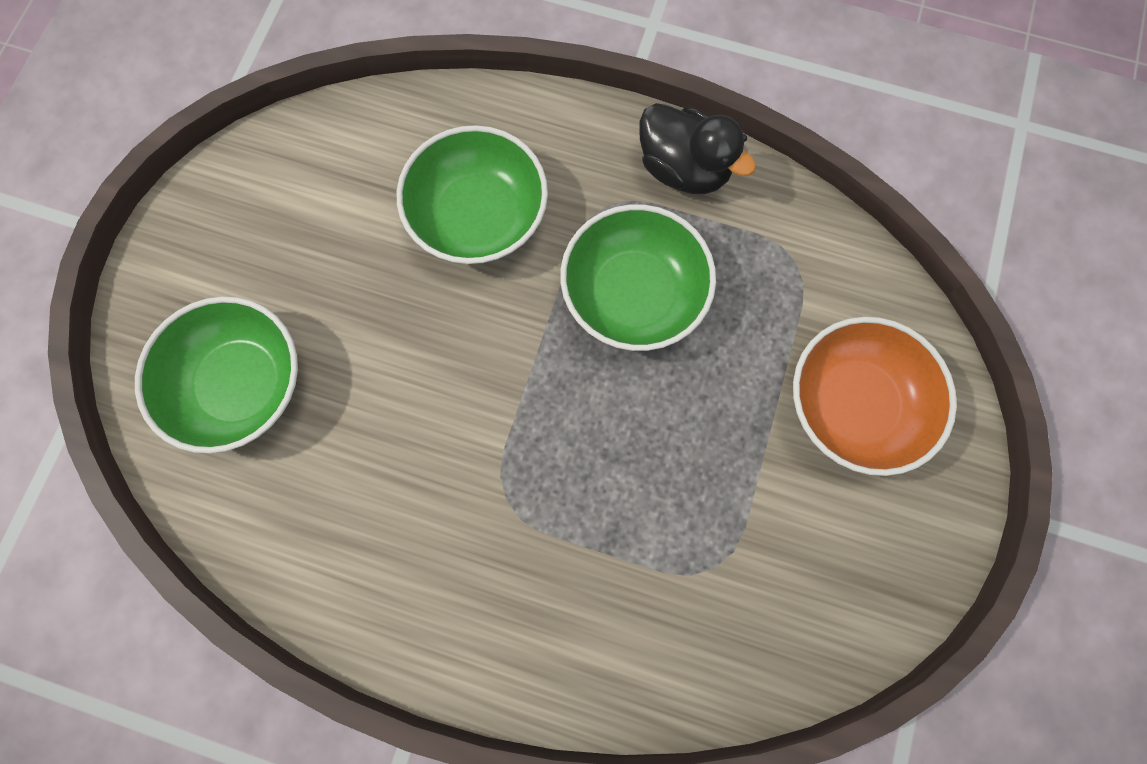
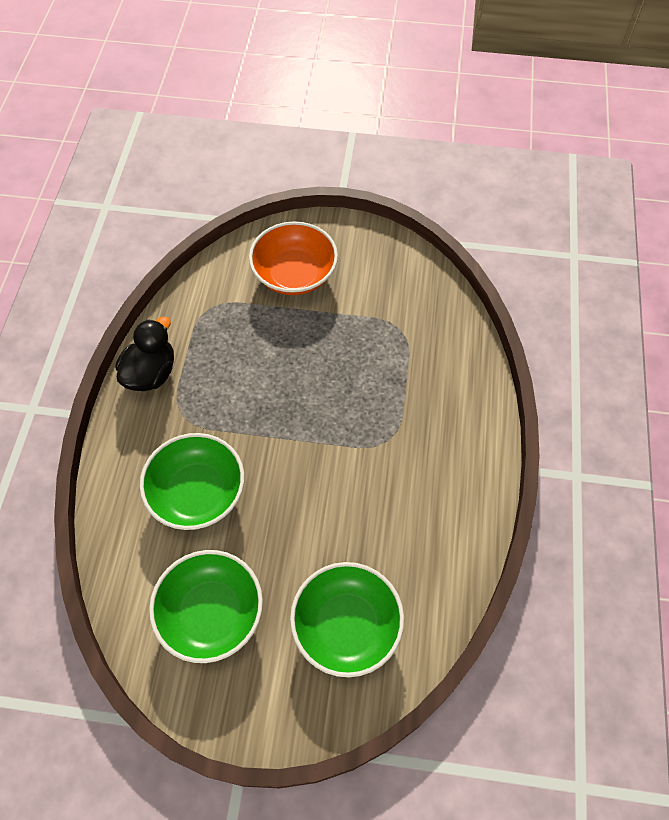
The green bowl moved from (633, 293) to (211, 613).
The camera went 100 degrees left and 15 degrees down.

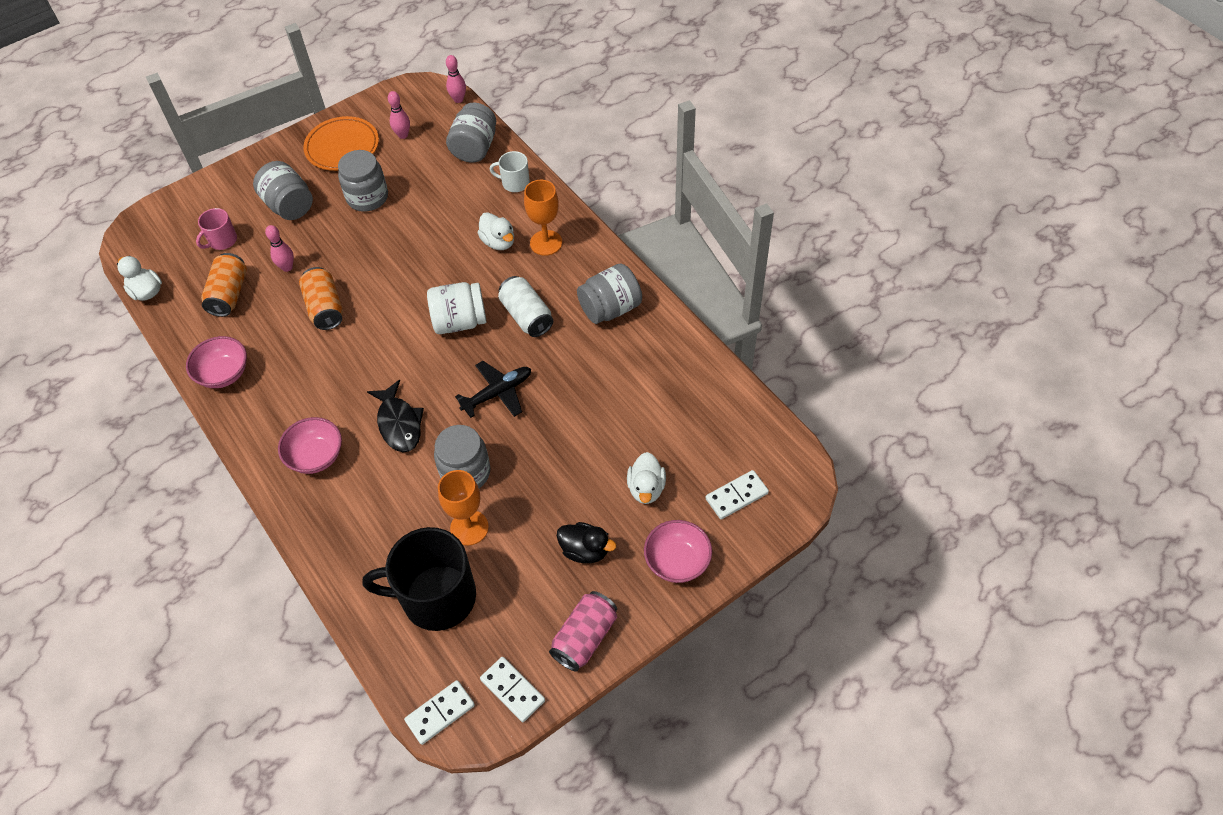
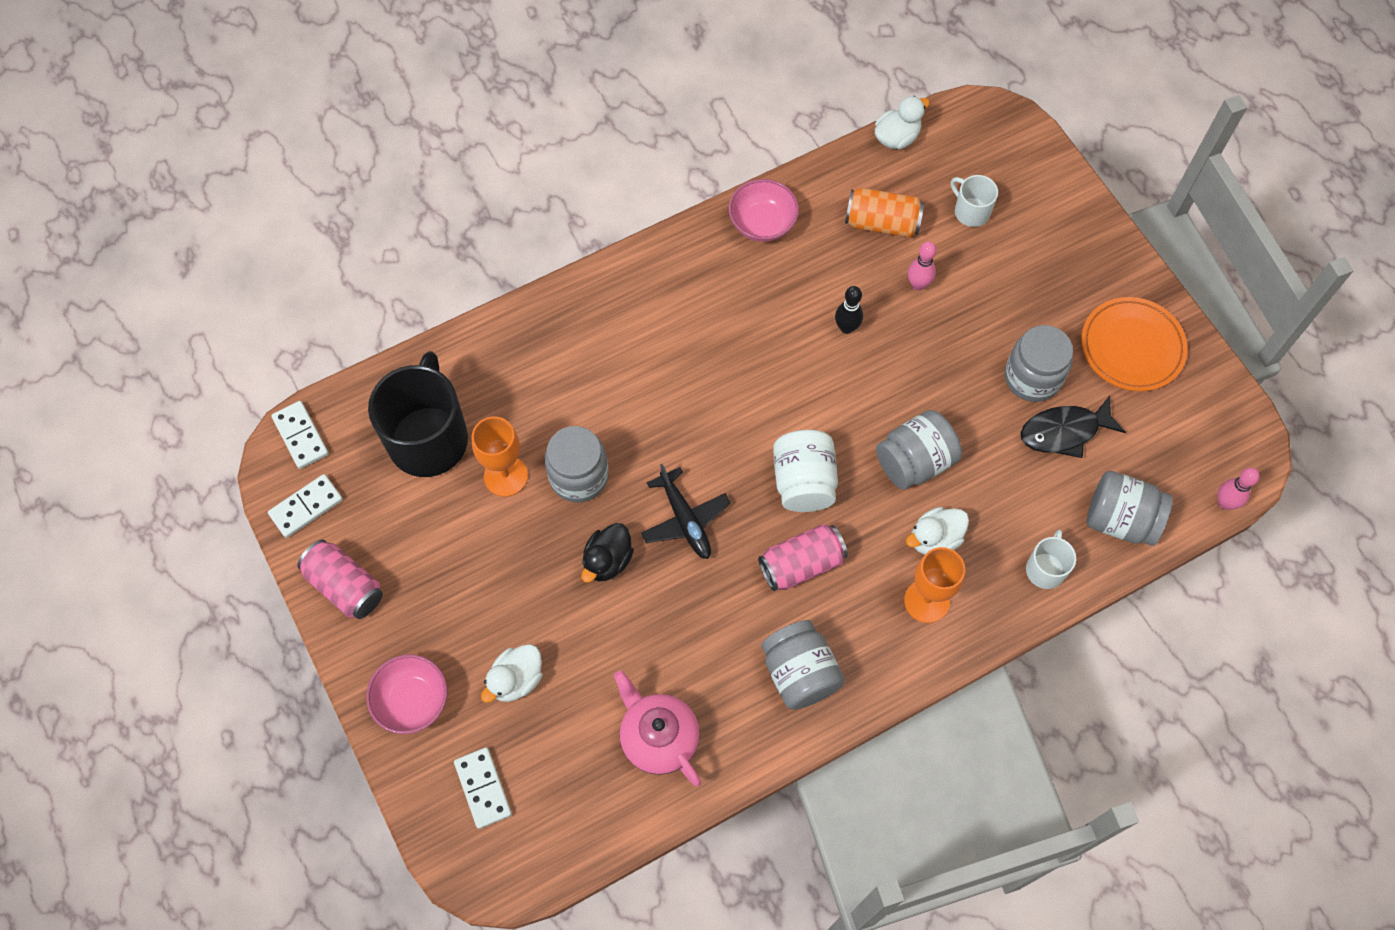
The pink bowling pin at (403, 135) disappeared.
The grey jar moved from (289, 205) to (914, 462).
The pink mug at (222, 240) became the white mug at (971, 211).
The orange can at (325, 308) was replaced by the black bowling pin at (846, 327).
The white can at (526, 316) became the pink can at (801, 564).
The black fish moved from (399, 423) to (1064, 432).
The pink bowl at (316, 456) disappeared.
The white duck at (646, 488) turned 60 degrees counterclockwise.
The black duck moved from (585, 550) to (607, 561).
The pink teapot at (658, 738) appeared.
The camera went 95 degrees right and 10 degrees up.

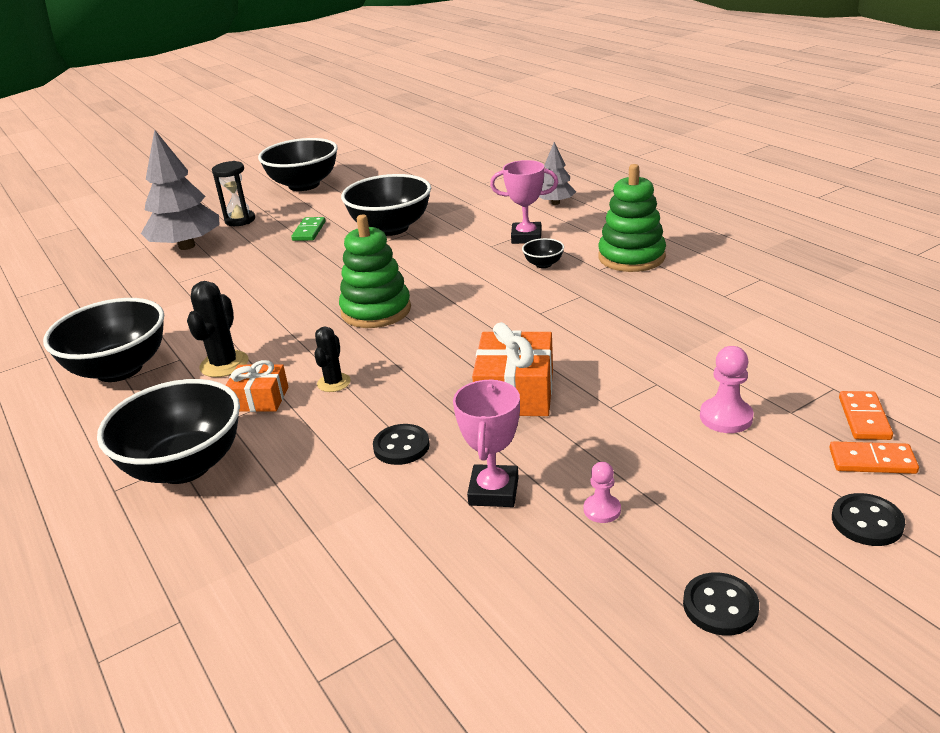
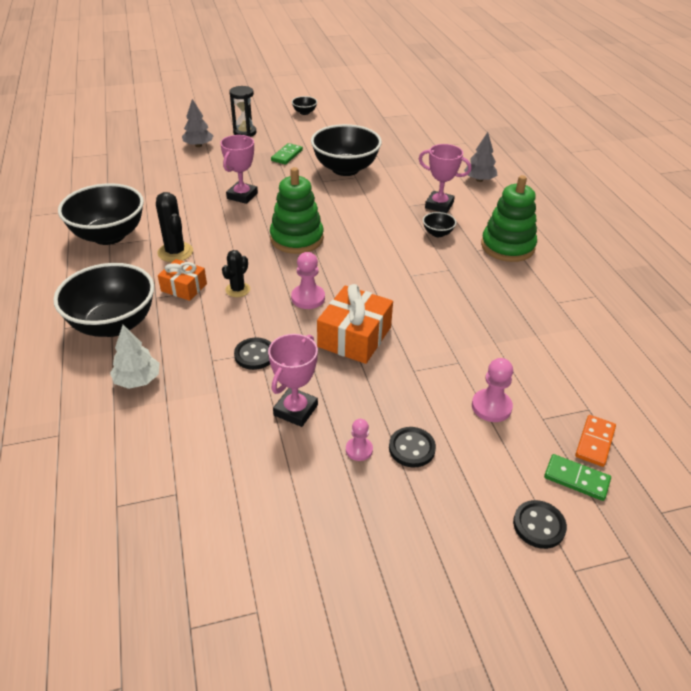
The grey tree at (187, 246) changed to 0.54 times the size.
The black bowl at (304, 185) changed to 0.42 times the size.
The black cactus at (224, 364) turned 60 degrees counterclockwise.
The orange domino at (872, 461) became the green domino at (576, 479).
The black button moved from (720, 606) to (411, 448).
The pink trophy at (242, 196) appeared.
The pink pawn at (308, 298) appeared.
The white tree at (138, 380) appeared.
The camera went 15 degrees right and 10 degrees up.

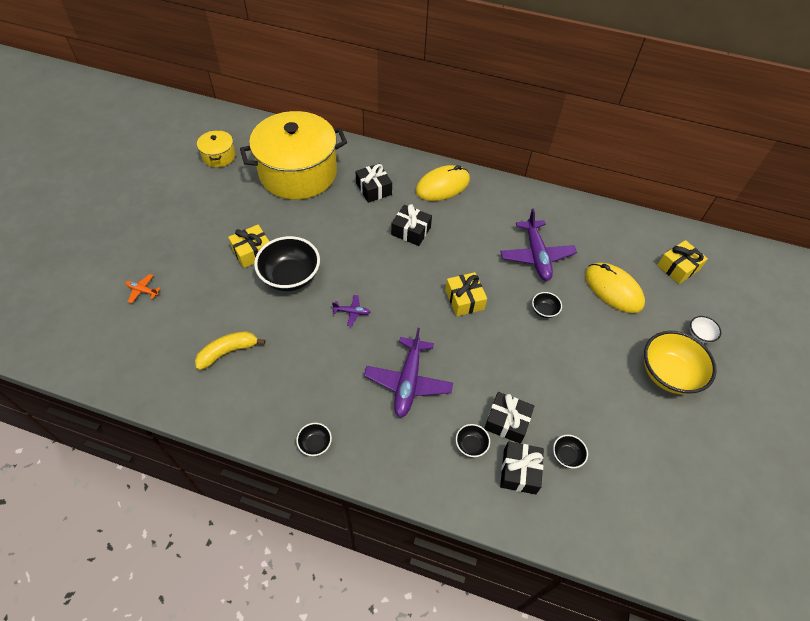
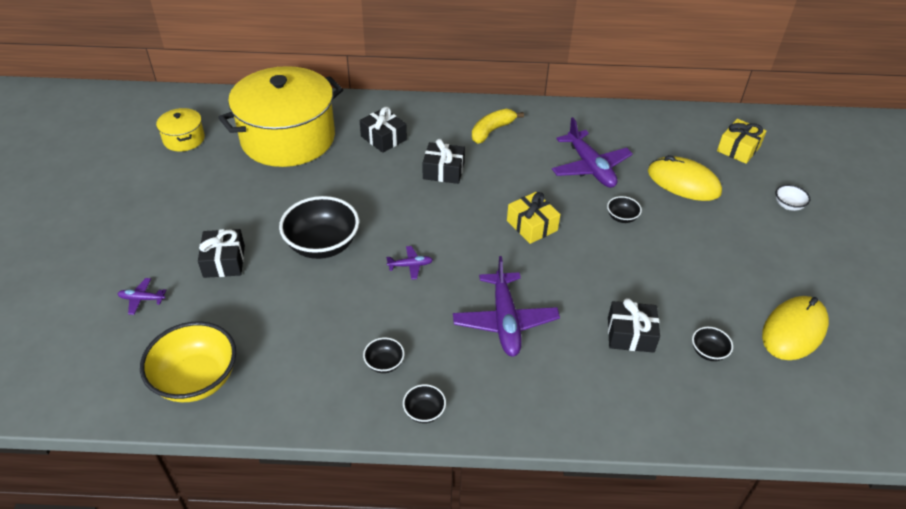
The yellow mouse moved from (442, 186) to (794, 330).
The yellow gift at (252, 252) disappeared.
The orange plane at (142, 290) became the purple plane at (142, 299).
The yellow banana moved from (228, 352) to (492, 131).
The yellow bowl moved from (668, 374) to (196, 379).
The black bowl moved from (471, 445) to (384, 363).
The black gift moved from (519, 471) to (224, 261).
The camera went 15 degrees left and 10 degrees down.

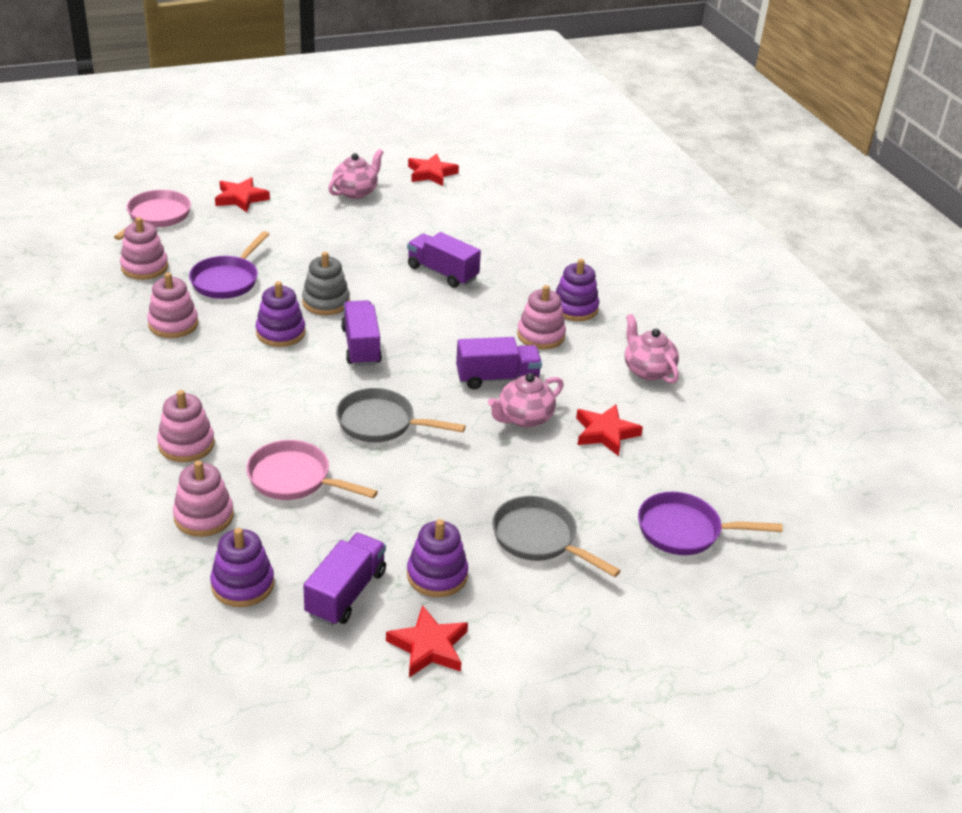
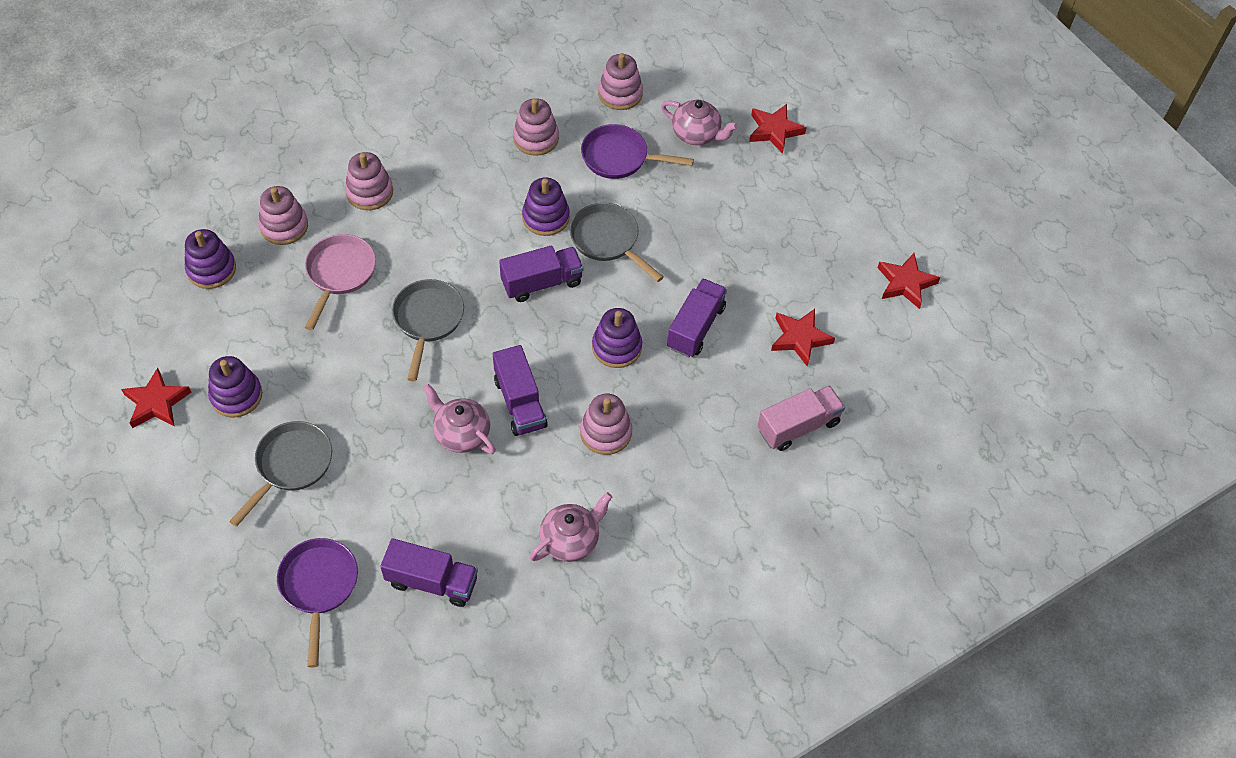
The pink teapot moved from (356, 192) to (696, 134).
The pink pan at (157, 217) disappeared.
The grey stacking toy at (326, 302) was replaced by the grey pan at (607, 240).
The purple stacking toy moved from (575, 308) to (616, 347).
The red star moved from (605, 433) to (800, 338).
The purple truck moved from (346, 593) to (432, 581).
The pink truck at (798, 426) appeared.
The camera went 80 degrees right and 20 degrees up.

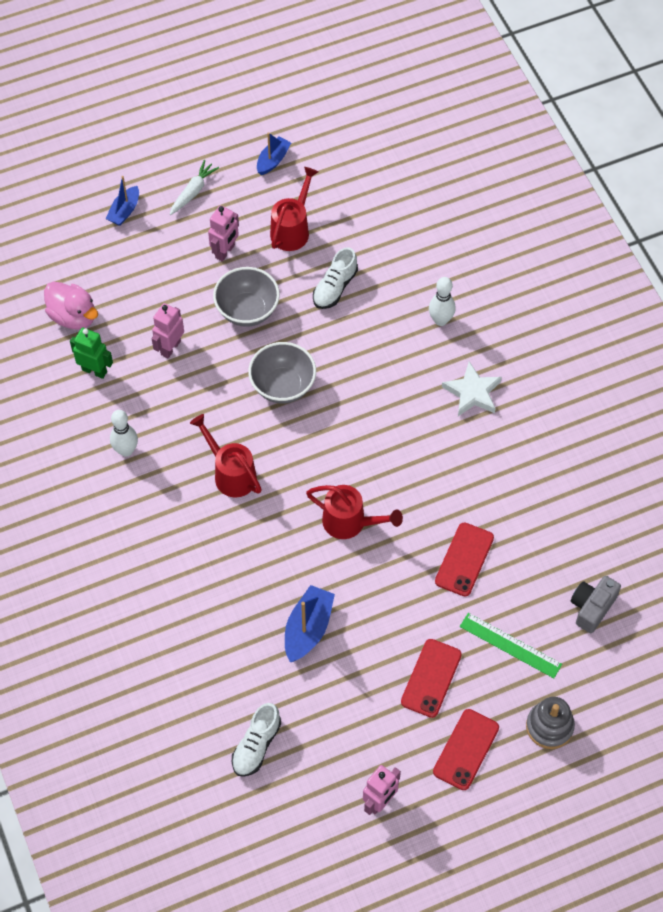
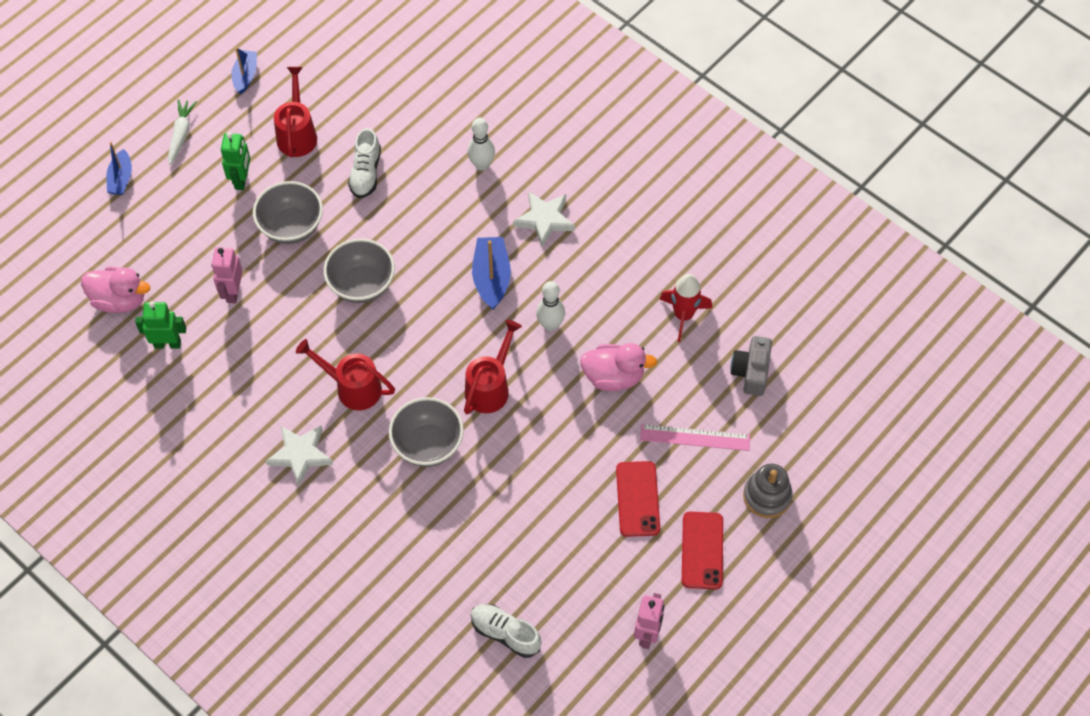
The pink robot at (225, 252) became the green robot at (242, 180).
The white bowling pin moved from (126, 450) to (550, 324).
The red watering can at (350, 523) turned 60 degrees counterclockwise.
The red phone at (464, 559) was replaced by the pink duck at (613, 377).
The blue boat moved from (308, 629) to (491, 278).
The green ruler at (510, 645) became the pink ruler at (695, 437).
The white shoe at (256, 745) turned 120 degrees clockwise.
The red rocket at (683, 315) appeared.
The grey bowl at (428, 445) appeared.
The white star at (300, 455) appeared.
The camera went 25 degrees left and 0 degrees up.

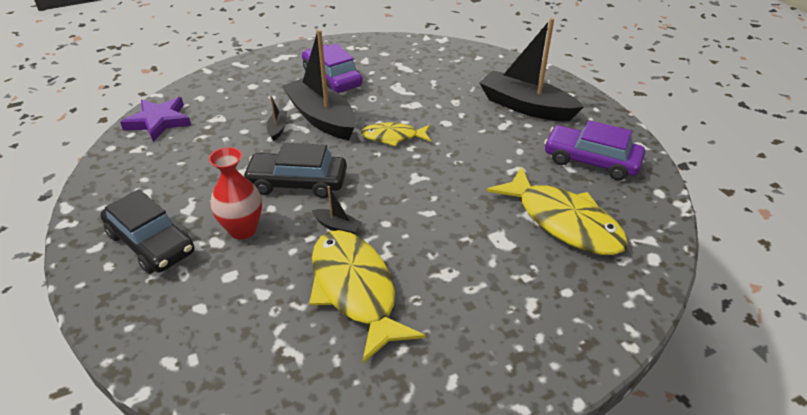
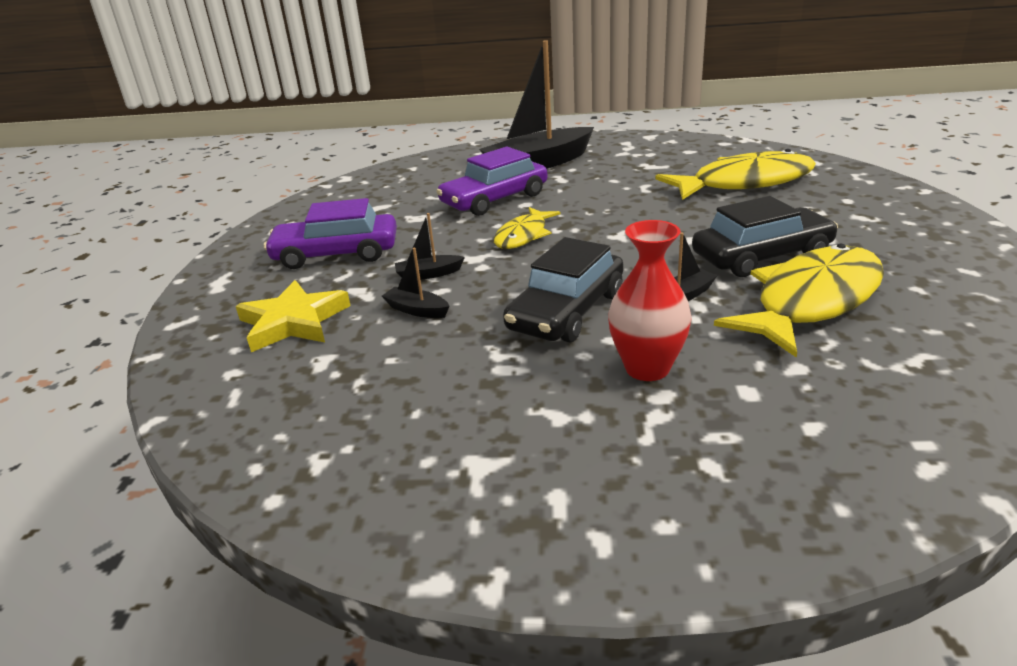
The black boat at (321, 118) changed to 0.42 times the size.
The purple star at (159, 121) disappeared.
The purple car moved from (591, 161) to (494, 199).
The black car moved from (151, 243) to (761, 256).
The yellow fish at (355, 290) turned 135 degrees clockwise.
The yellow star at (293, 322) appeared.
The camera went 60 degrees left and 10 degrees down.

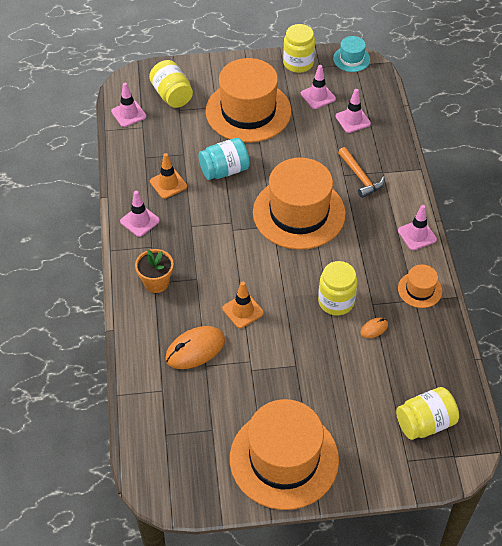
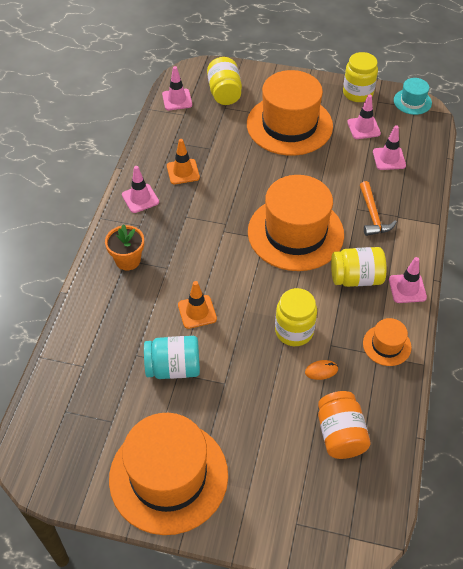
The turquoise jar moved from (224, 170) to (173, 368).
The orange mouse at (195, 349) disappeared.
The yellow jar moved from (425, 423) to (356, 278).
The orange jar at (340, 434) appeared.
The camera went 20 degrees right and 0 degrees up.

